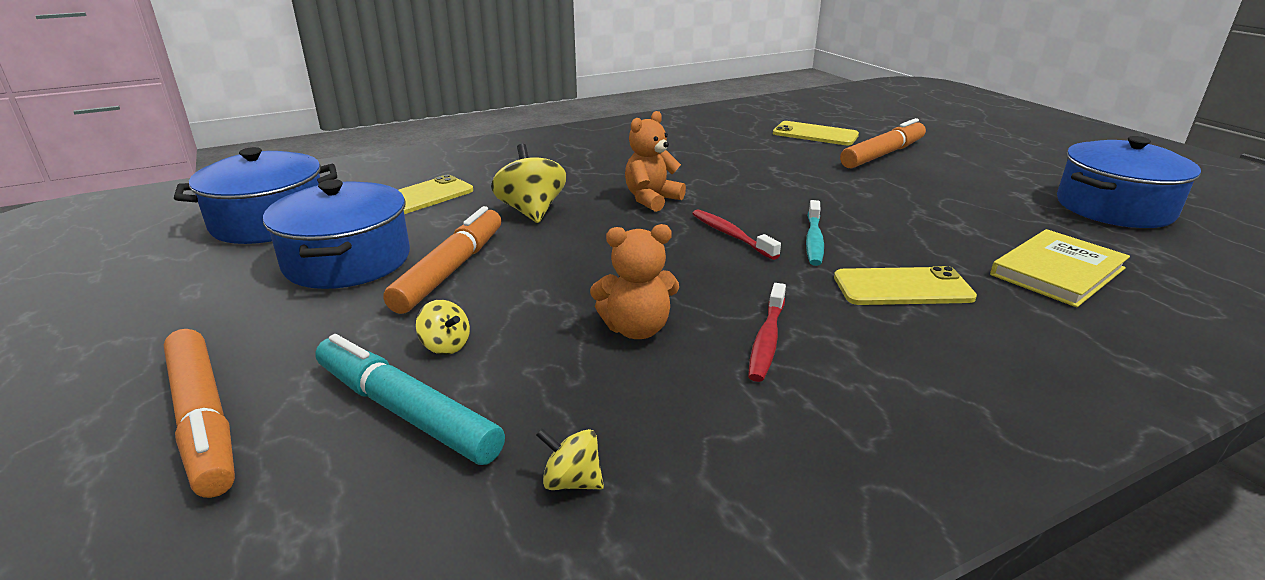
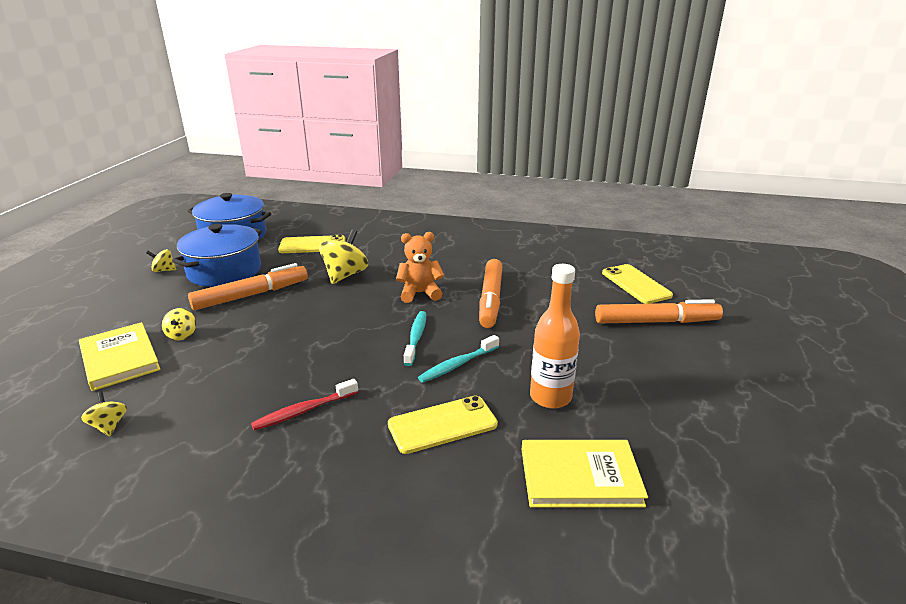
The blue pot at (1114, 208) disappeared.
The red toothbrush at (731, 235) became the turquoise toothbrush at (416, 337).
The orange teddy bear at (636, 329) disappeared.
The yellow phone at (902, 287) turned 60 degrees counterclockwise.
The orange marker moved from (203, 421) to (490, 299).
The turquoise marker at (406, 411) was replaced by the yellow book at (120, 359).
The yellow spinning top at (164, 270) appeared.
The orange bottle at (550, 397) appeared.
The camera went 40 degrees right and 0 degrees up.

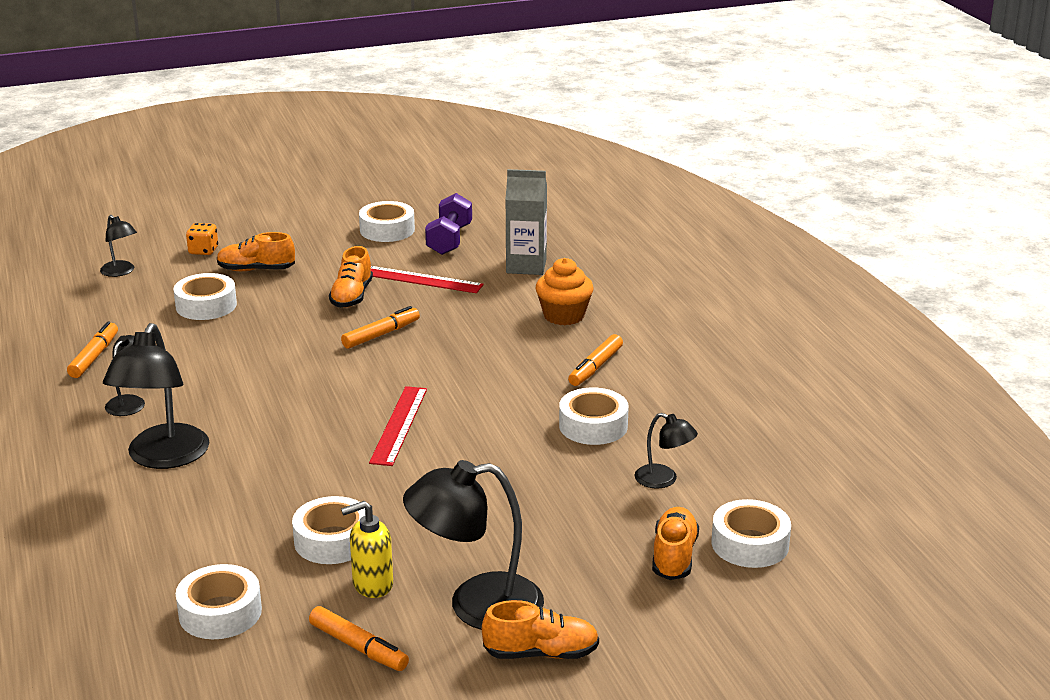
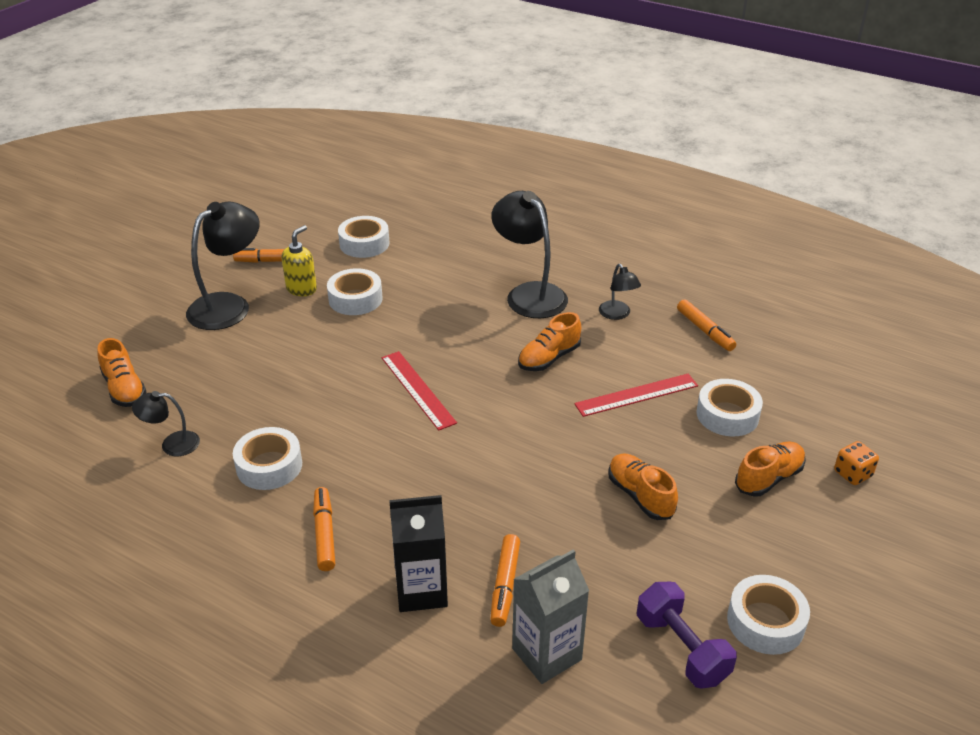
The black lamp at (121, 272) disappeared.
The orange cupcake at (564, 315) was replaced by the black carton at (421, 590).
The red ruler moved from (422, 280) to (636, 395).
The orange marker moved from (381, 335) to (505, 585).
The white tape at (750, 544) disappeared.
The orange shoe moved from (541, 653) to (549, 358).
The camera went 140 degrees right and 10 degrees up.

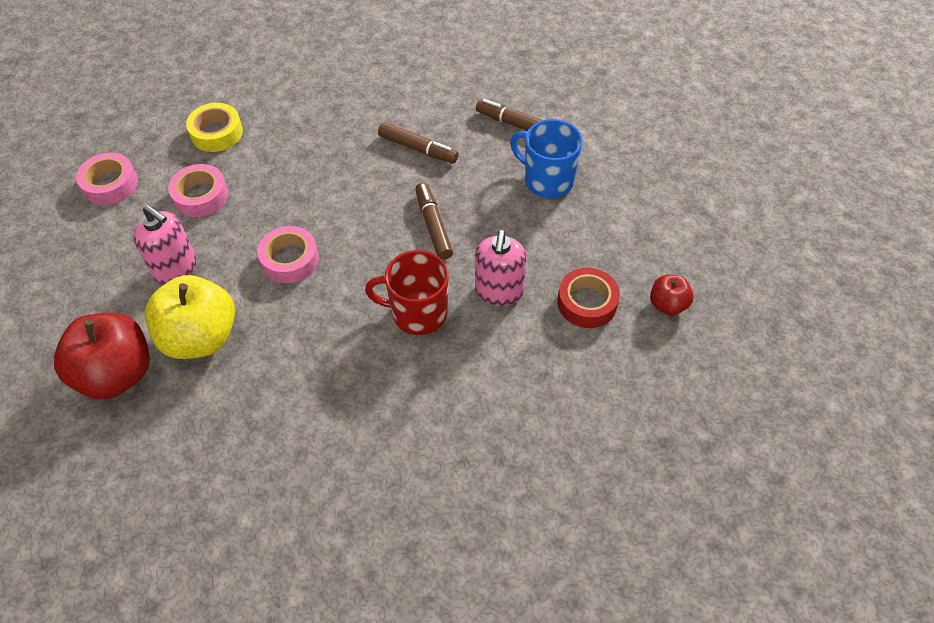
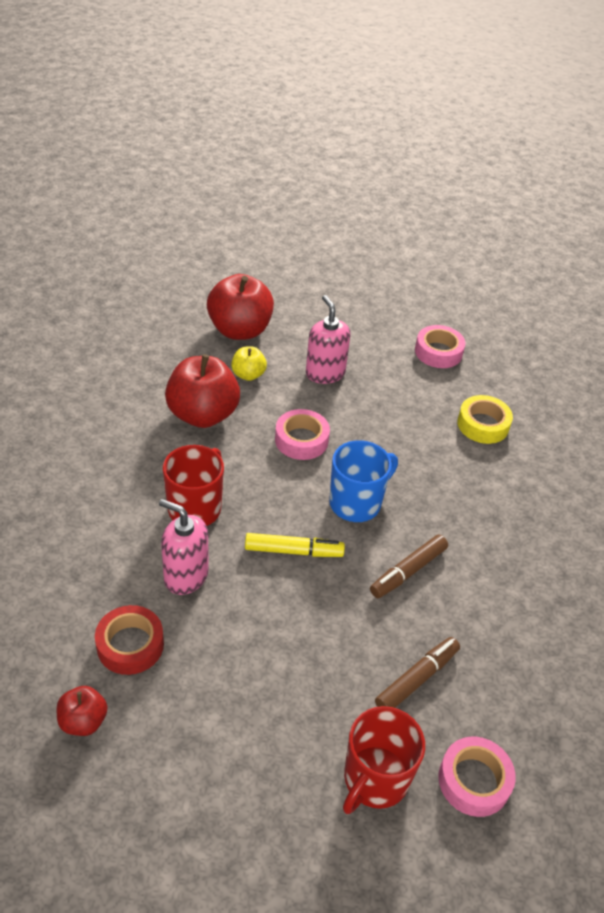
The blue mug moved from (547, 180) to (356, 503).
The pink tape moved from (201, 196) to (474, 781).
The brown marker at (433, 226) became the yellow marker at (293, 551).
The pink soap dispenser at (176, 269) turned 105 degrees clockwise.
The yellow apple at (200, 337) changed to 0.51 times the size.
The red apple at (203, 415) appeared.
The red mug at (374, 779) appeared.
The camera went 105 degrees right and 10 degrees down.

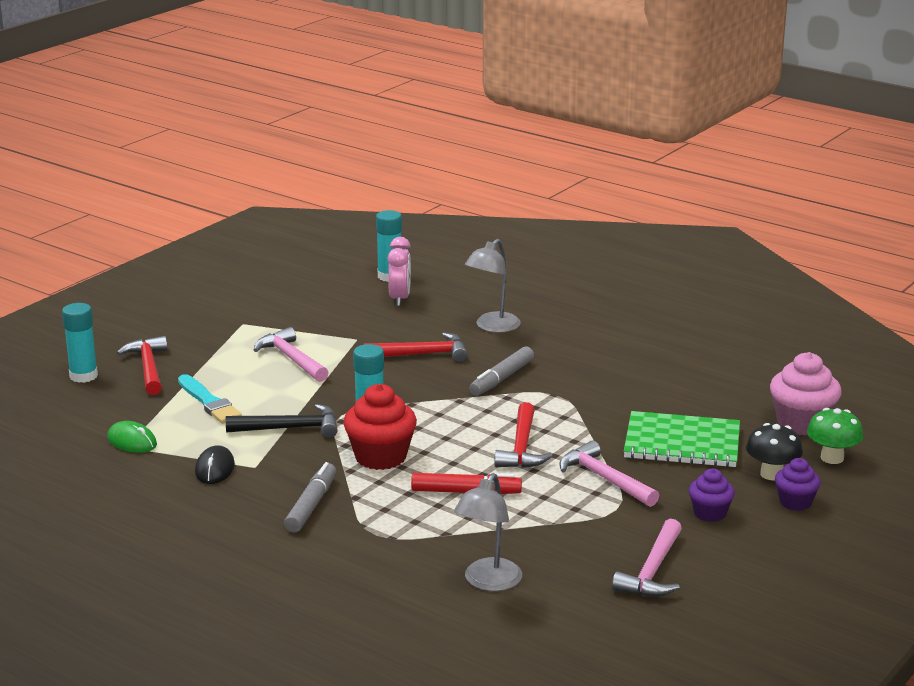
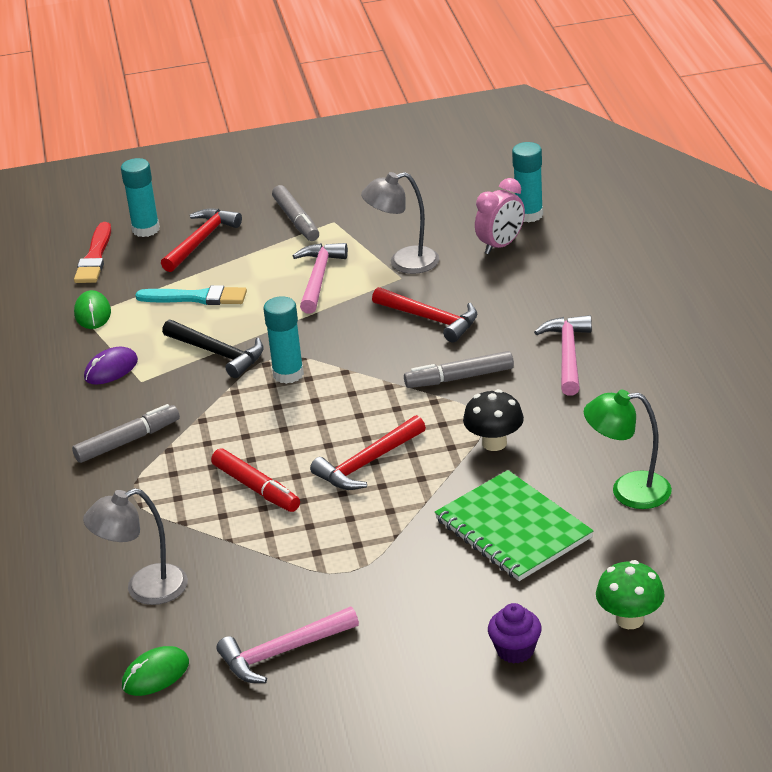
The grey lamp moved from (492, 327) to (404, 263).
The pink cupcake at (802, 423) disappeared.
The turquoise brush at (209, 402) turned 90 degrees counterclockwise.
The red cupcake at (380, 457) disappeared.
The black mushroom moved from (772, 474) to (494, 443).
The pink hammer moved from (605, 479) to (568, 355).
The black mouse at (215, 469) became the purple mouse at (111, 369).
The purple cupcake at (710, 513) disappeared.
The grey marker at (296, 220) appeared.
The red brush at (95, 257) appeared.
The green lamp at (628, 491) appeared.
The green mouse at (155, 674) appeared.
The camera went 45 degrees right and 10 degrees up.

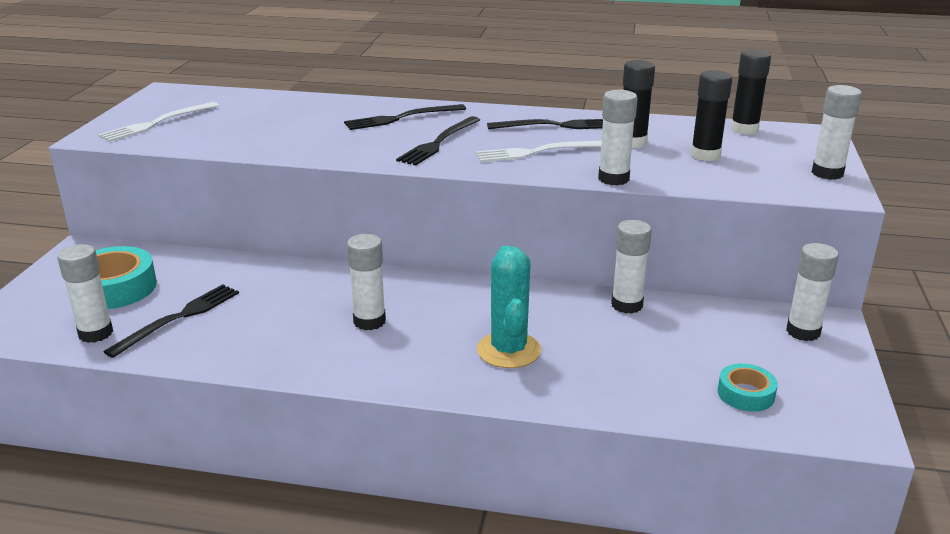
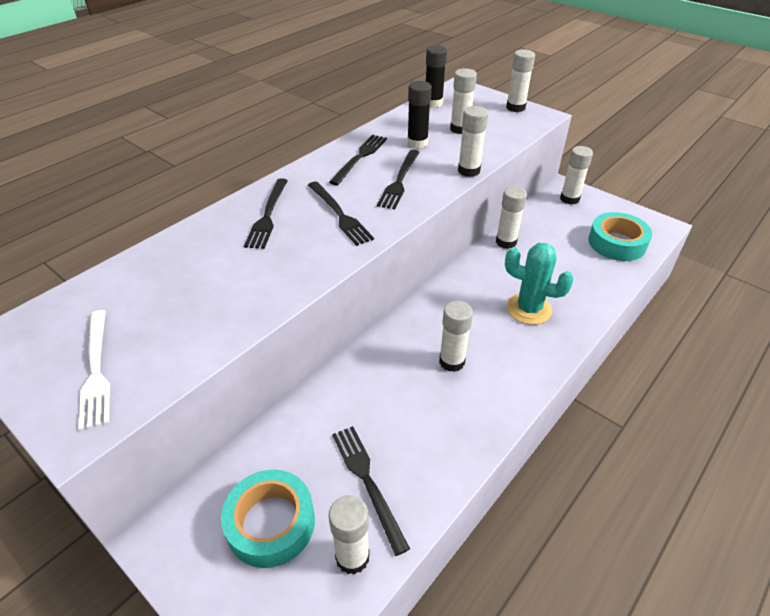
The black glue stick at (705, 155) became the white glue stick at (460, 129).
The white fork at (538, 152) became the black fork at (399, 181).
The turquoise tape at (745, 394) changed to 1.76 times the size.
The camera went 60 degrees left and 15 degrees up.

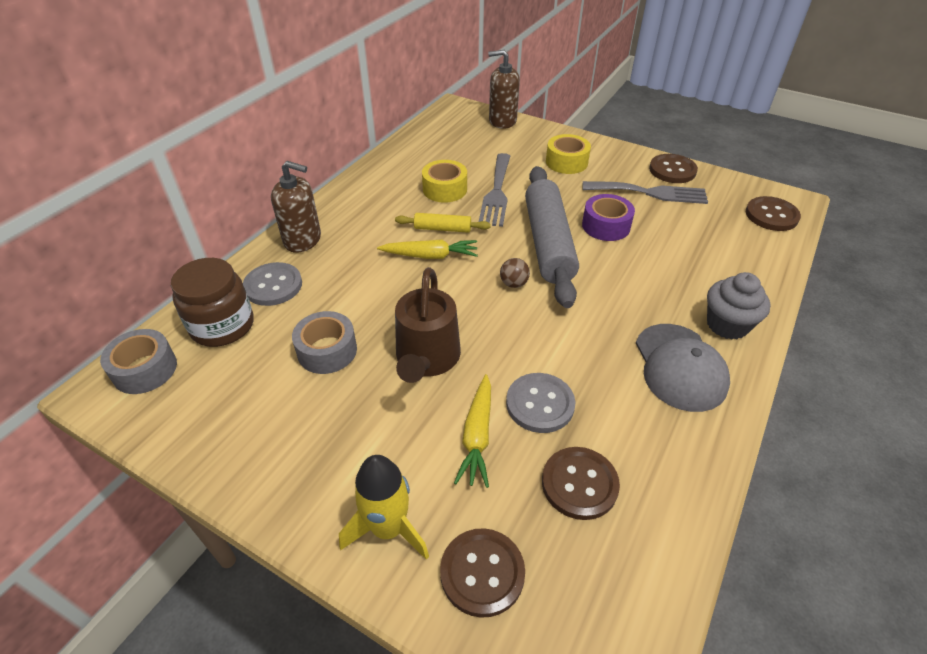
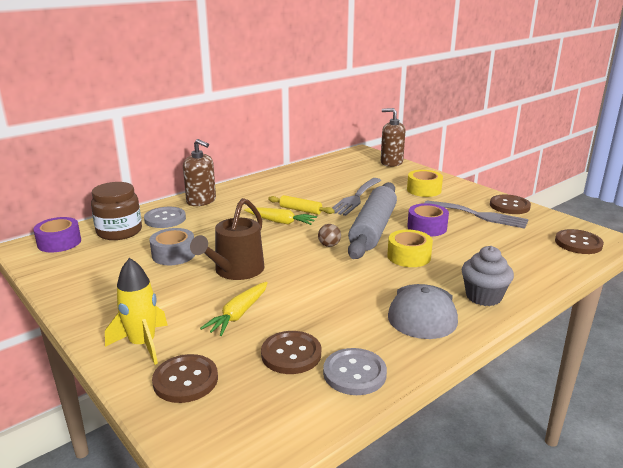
The yellow tape moved from (445, 189) to (409, 256).
The grey tape at (145, 369) became the purple tape at (59, 242).
The grey button moved from (540, 404) to (354, 373).
The camera went 20 degrees right and 20 degrees down.

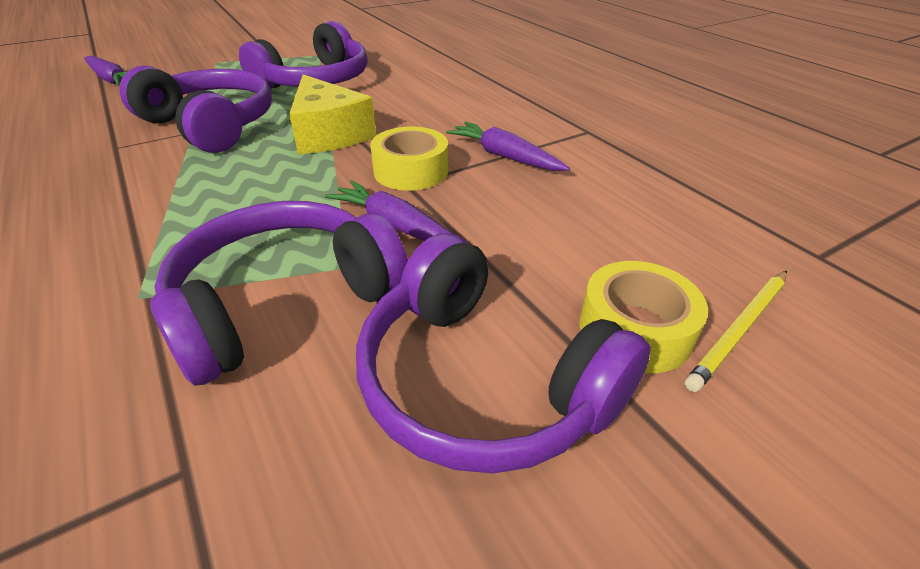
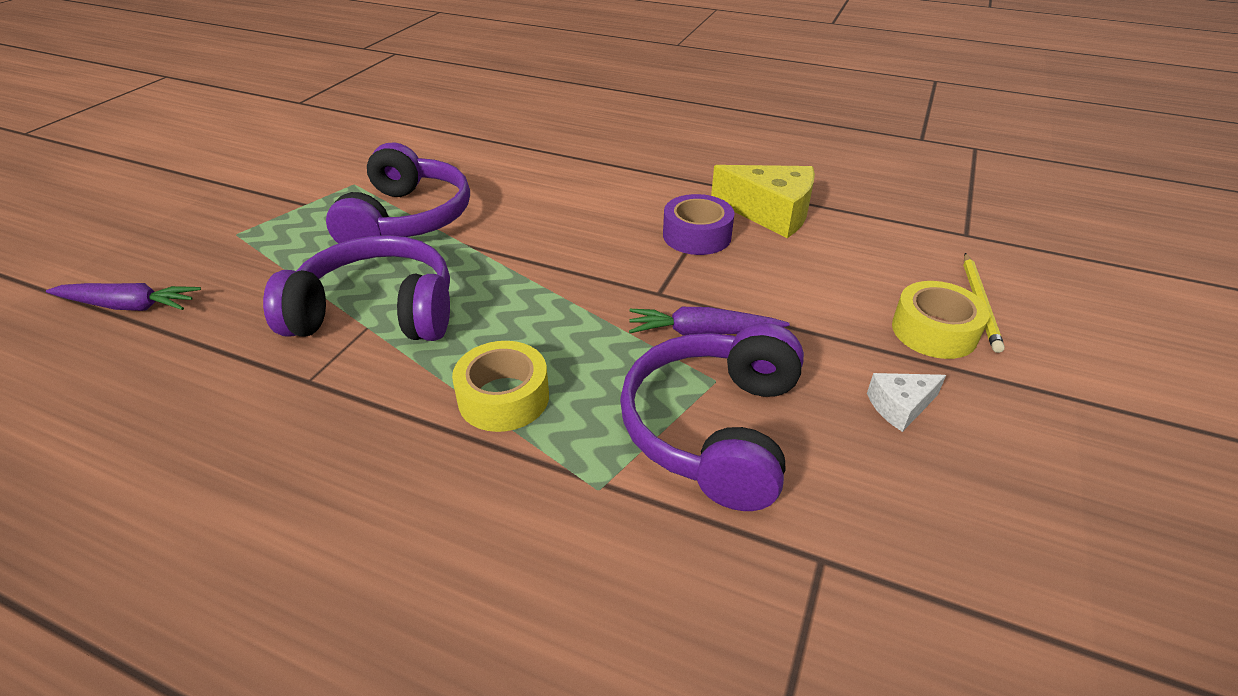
The yellow cheese moved from (329, 134) to (770, 213).
The purple carrot at (504, 156) was replaced by the purple tape at (697, 235).
The yellow tape moved from (411, 171) to (503, 397).
The purple headphones at (483, 380) was replaced by the white cheese at (900, 407).
The camera went 35 degrees left and 0 degrees up.

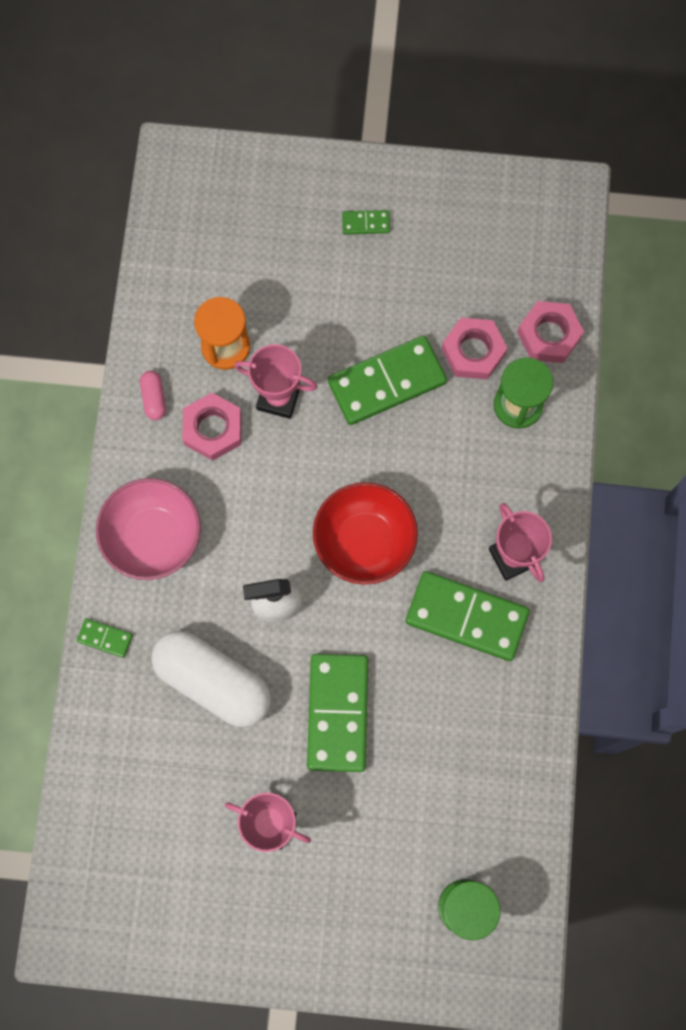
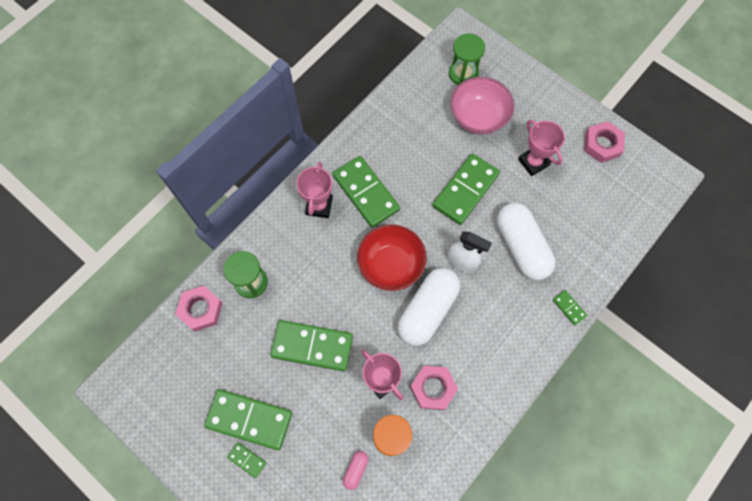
The pink nut moved from (473, 351) to (602, 144).
The pink capsule moved from (154, 398) to (355, 470).
The pink bowl moved from (153, 537) to (478, 117).
The white capsule at (427, 310) appeared.
The green domino at (249, 419) appeared.
The camera went 145 degrees left and 5 degrees down.

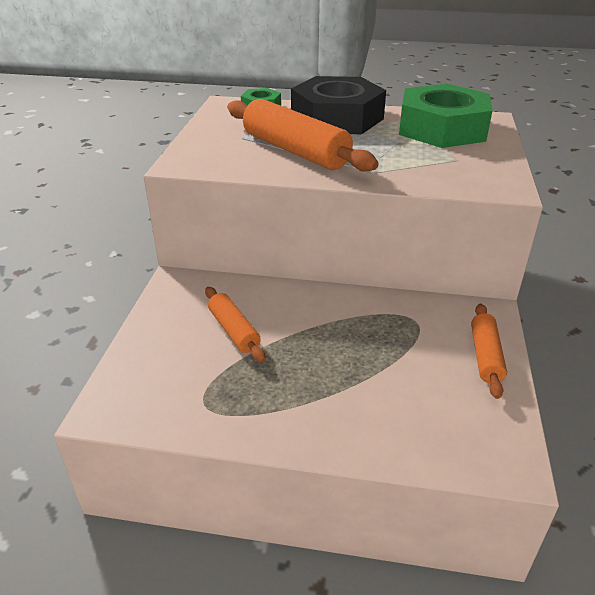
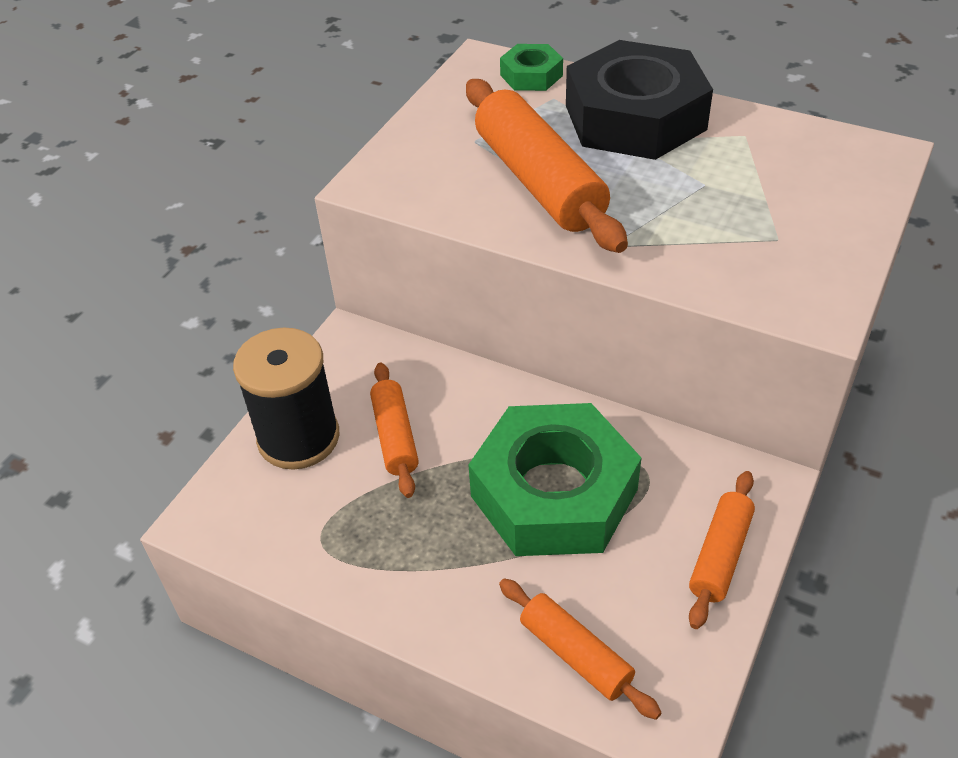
The green nut moved from (442, 128) to (554, 492).
The black spool at (298, 438) appeared.
The orange rolling pin at (575, 654) appeared.
The camera went 20 degrees right and 10 degrees up.

